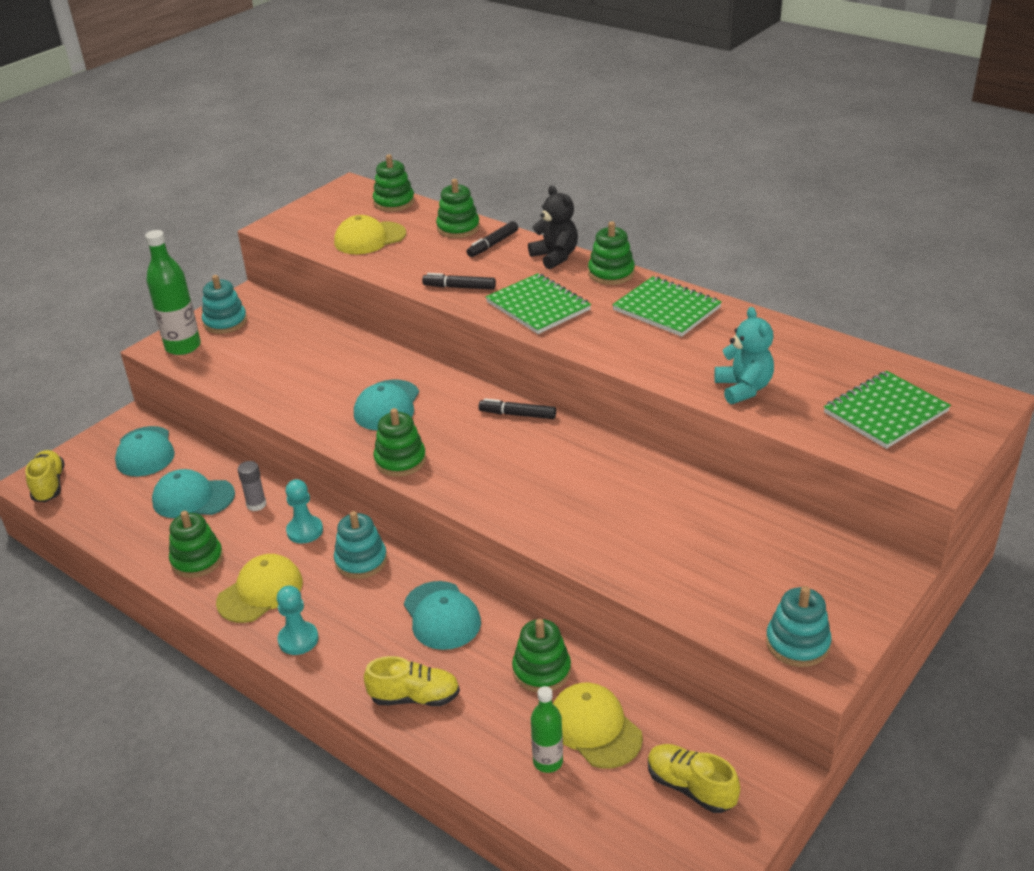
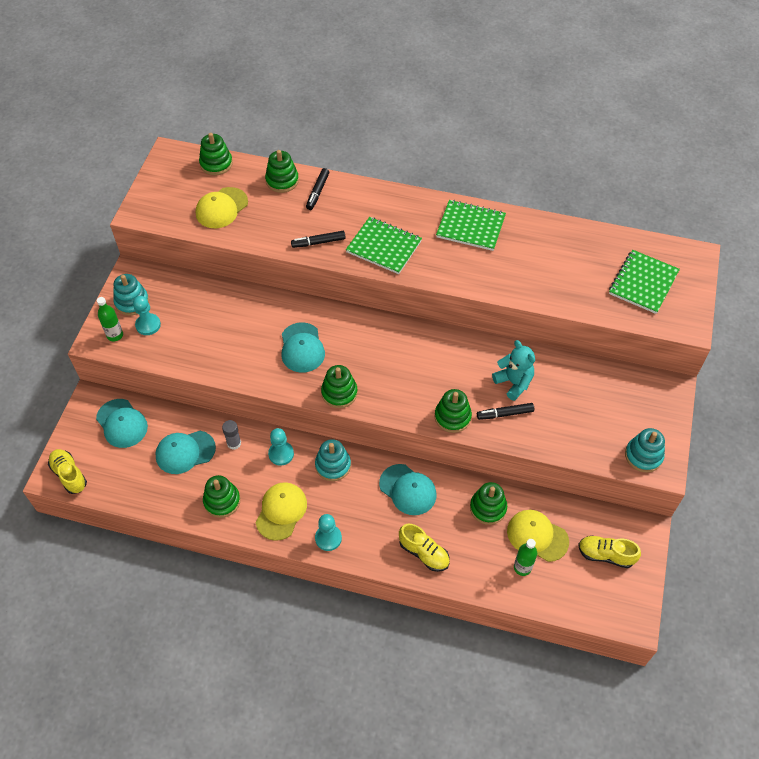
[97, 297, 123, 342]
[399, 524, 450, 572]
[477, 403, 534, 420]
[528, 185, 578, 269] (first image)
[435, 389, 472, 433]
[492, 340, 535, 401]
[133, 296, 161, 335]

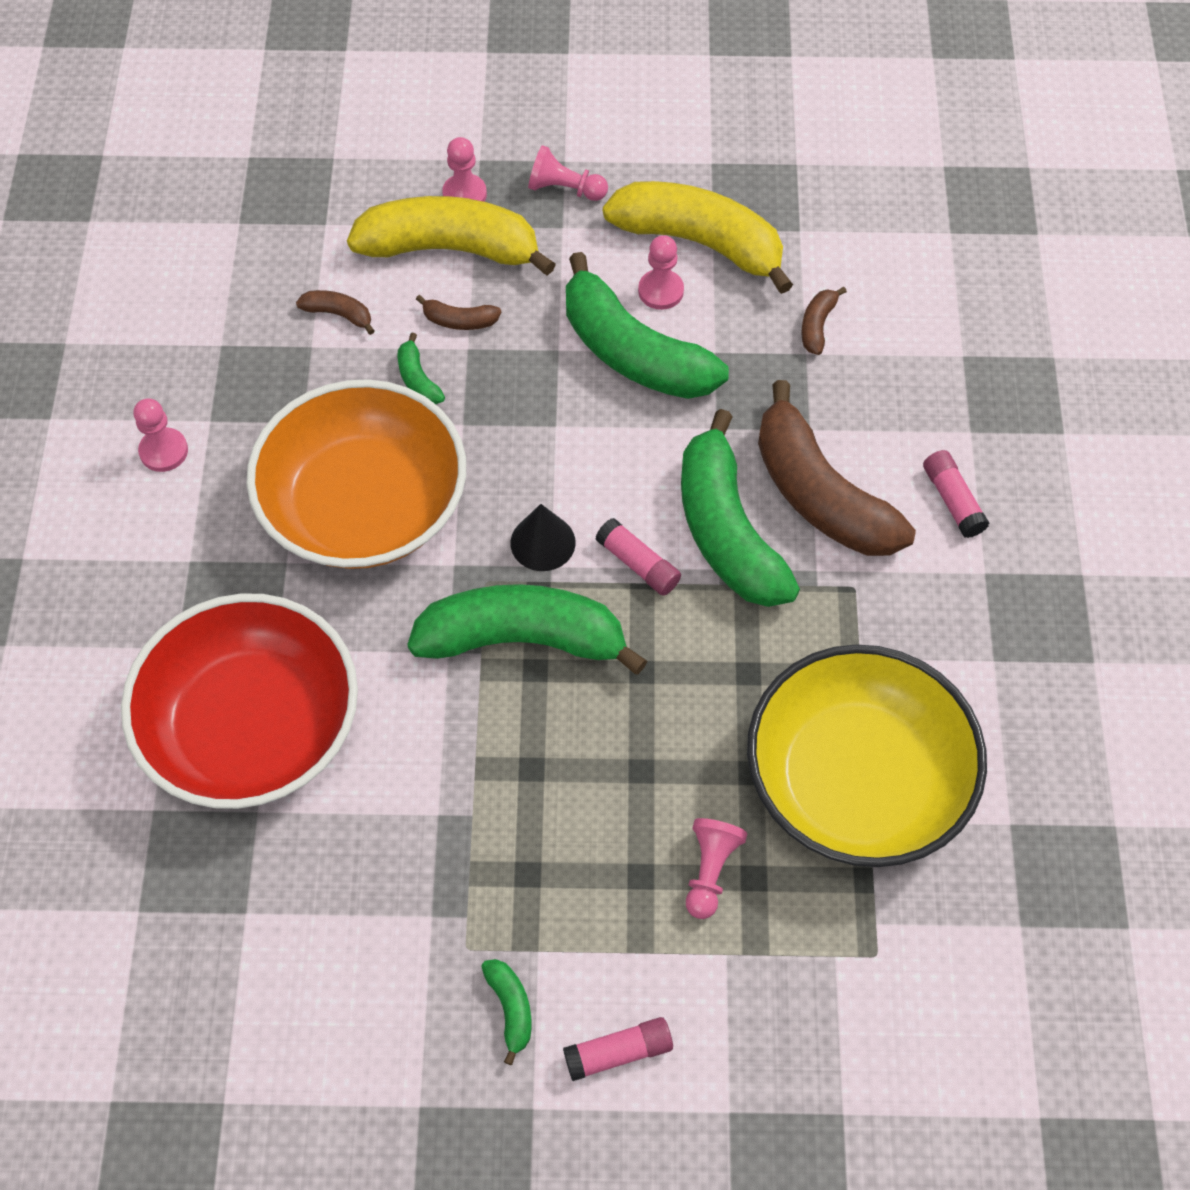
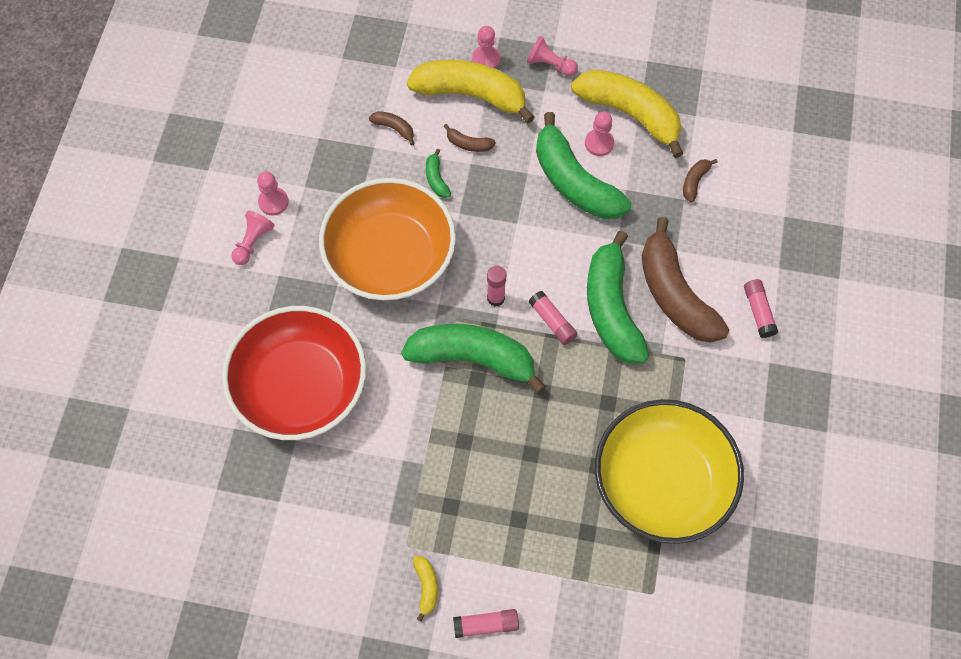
[413, 556, 438, 622]
[487, 266, 506, 306]
[231, 210, 275, 265]

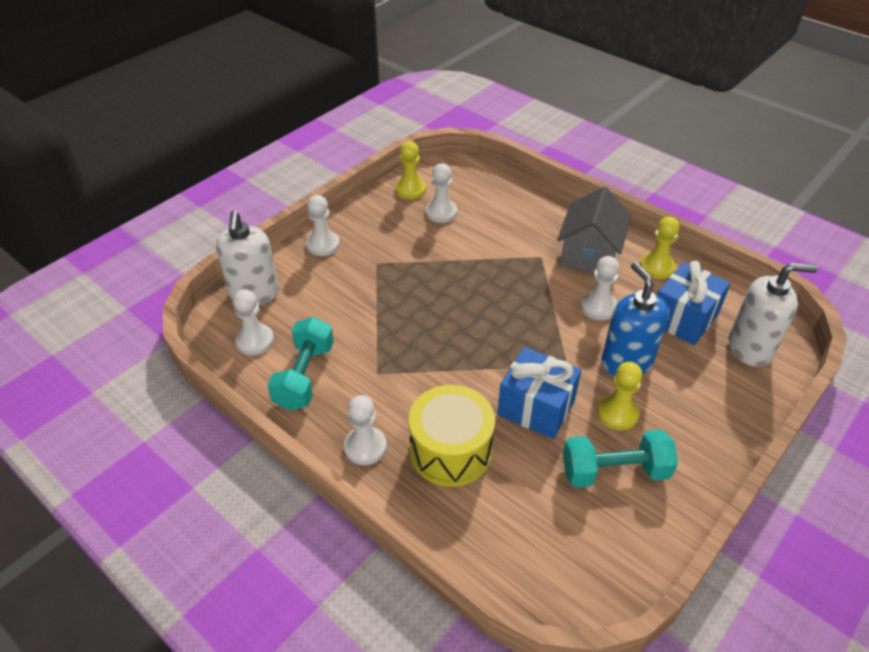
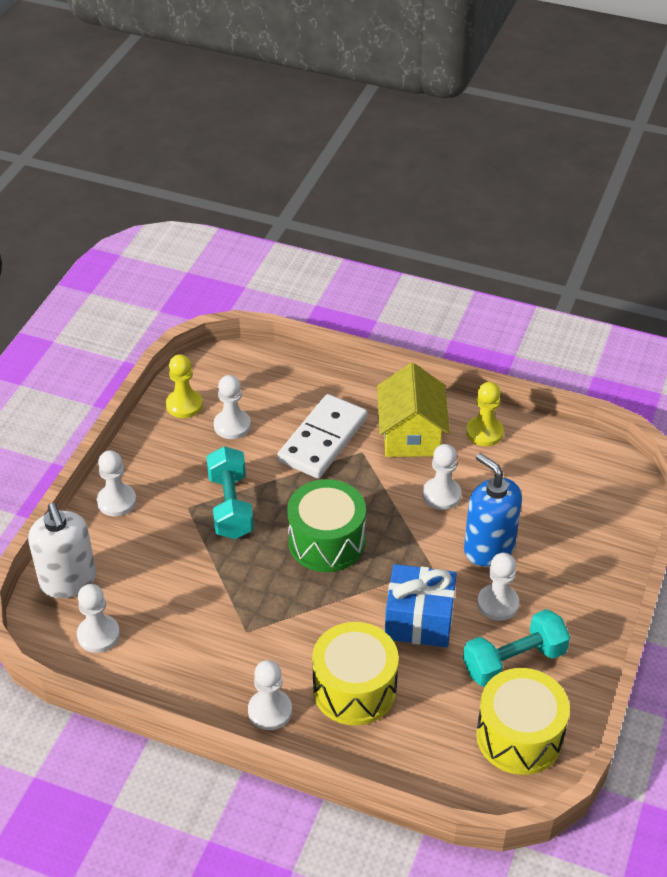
[206, 446, 254, 539]
[377, 363, 450, 457]
[477, 553, 519, 621]
[657, 261, 731, 345] (first image)
[729, 262, 818, 367] (first image)
[277, 394, 368, 478]
[287, 479, 366, 572]
[476, 668, 570, 775]

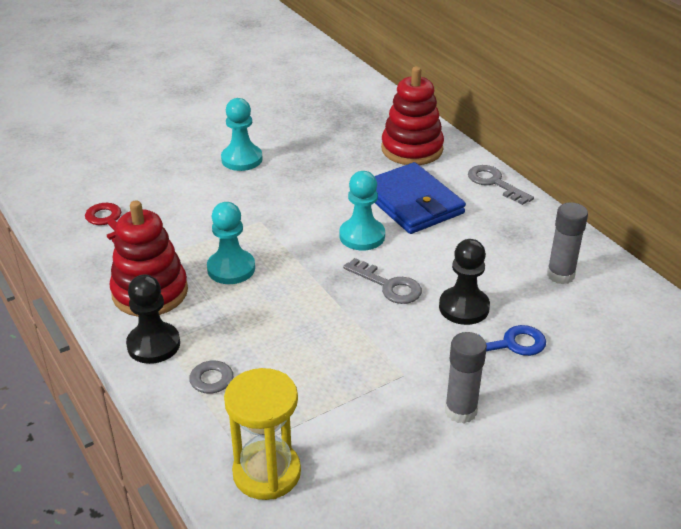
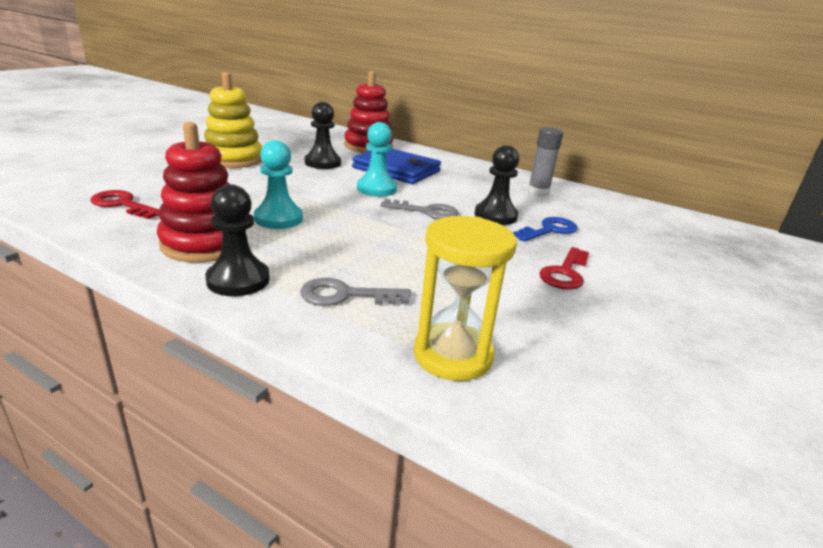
[204, 72, 262, 168]
[539, 247, 589, 290]
[468, 165, 534, 205] (first image)
[305, 102, 341, 169]

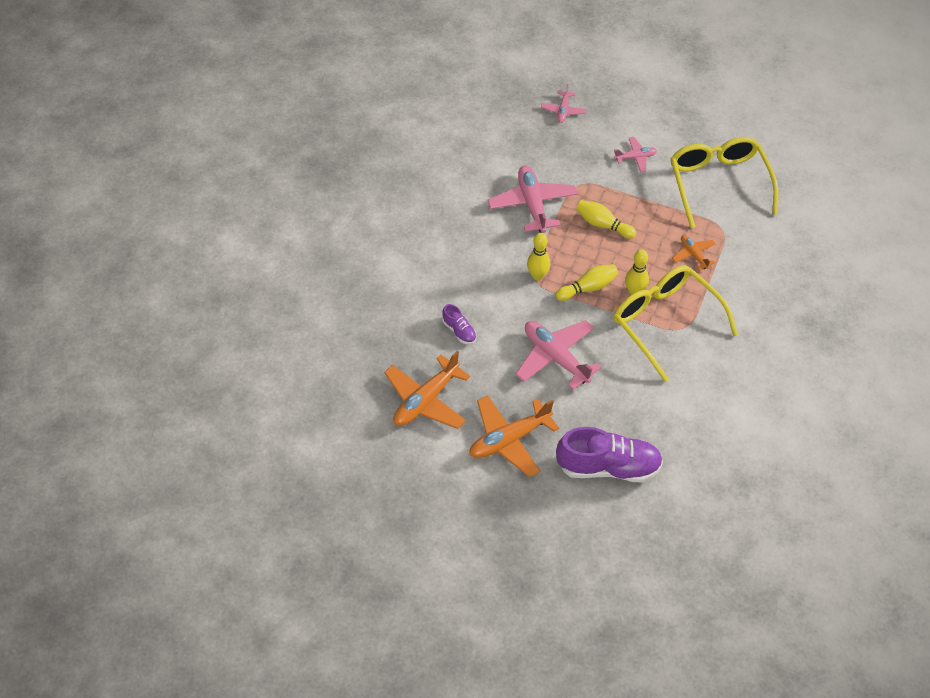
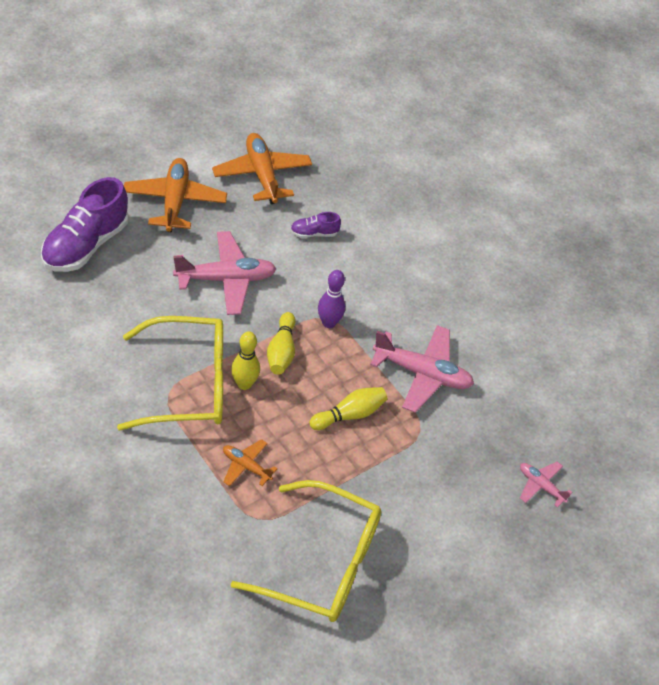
[318, 270, 345, 328]
[614, 137, 657, 172] (first image)
[223, 439, 277, 486]

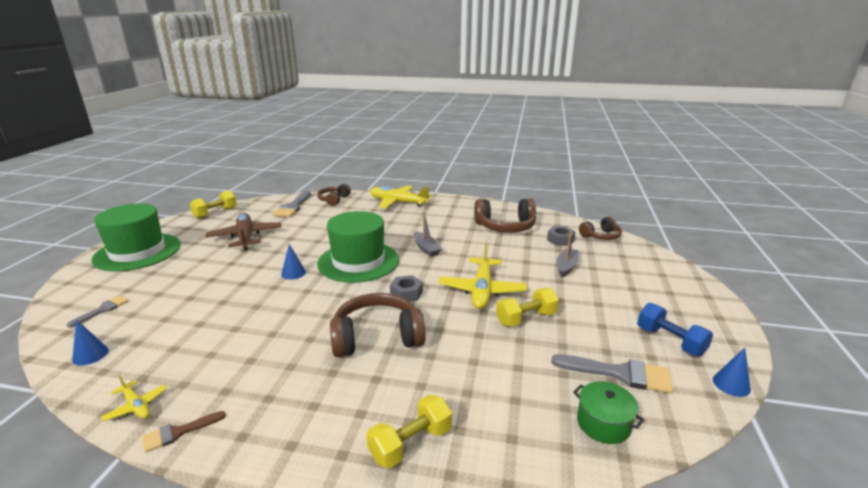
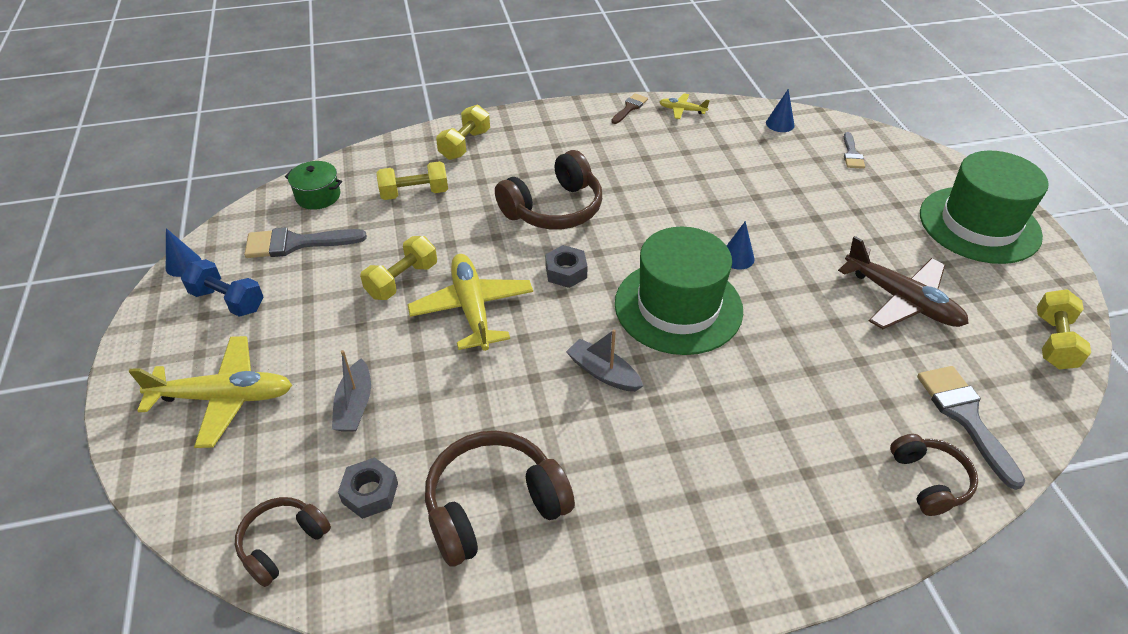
[128, 336, 292, 448]
[376, 161, 448, 200]

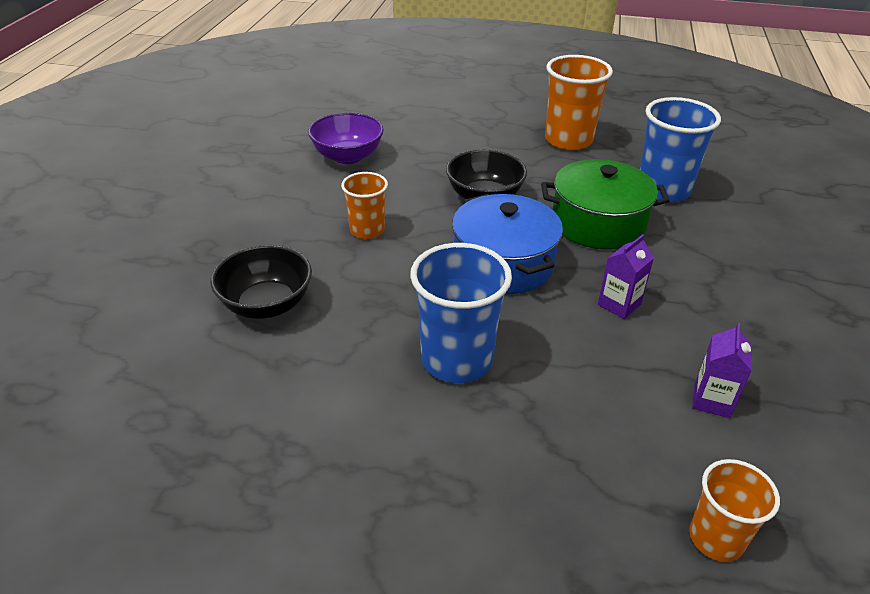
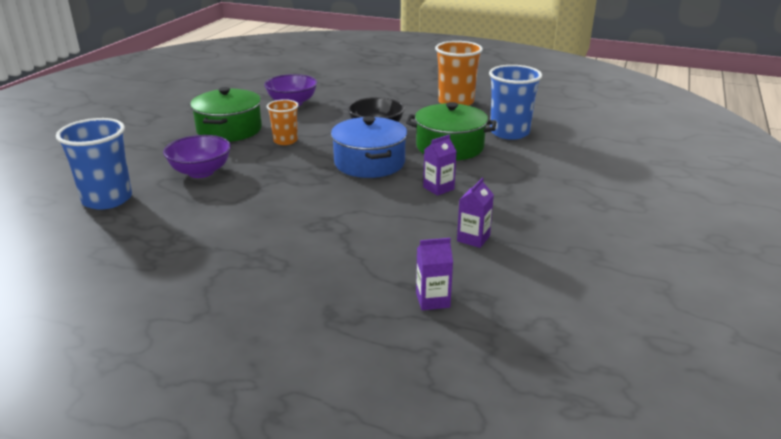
[163, 135, 231, 178]
[56, 118, 132, 210]
[416, 238, 453, 310]
[190, 87, 262, 142]

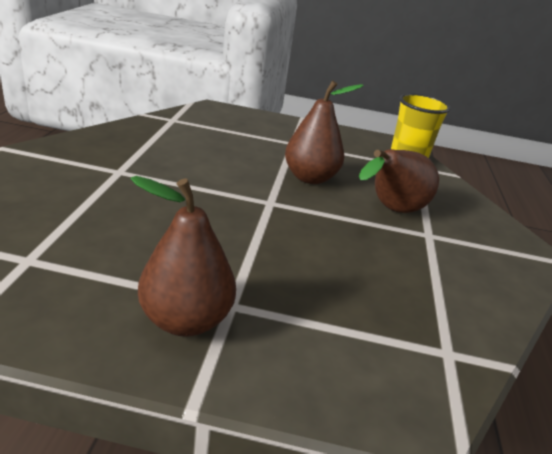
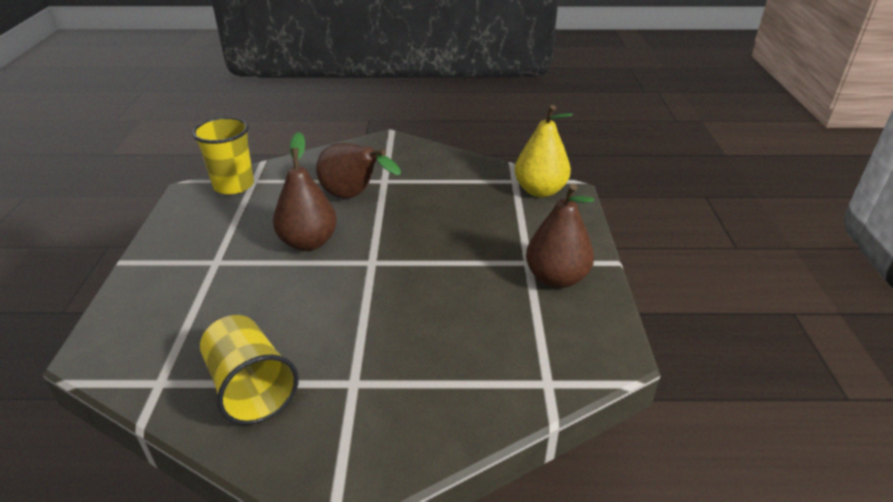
[200, 315, 299, 425]
[515, 105, 573, 197]

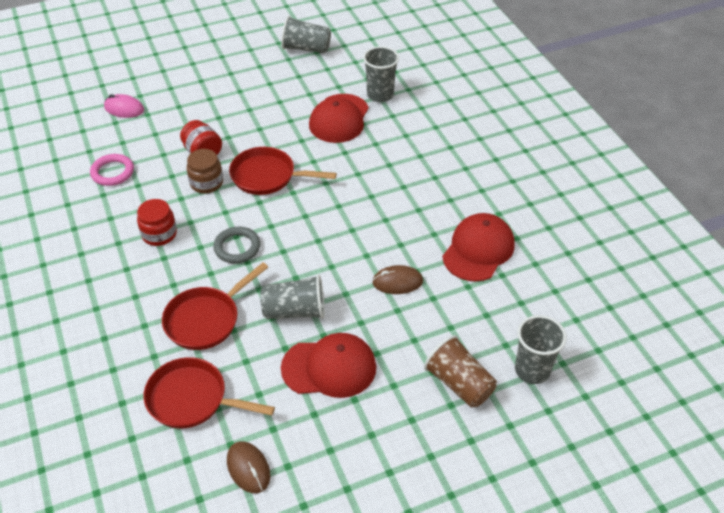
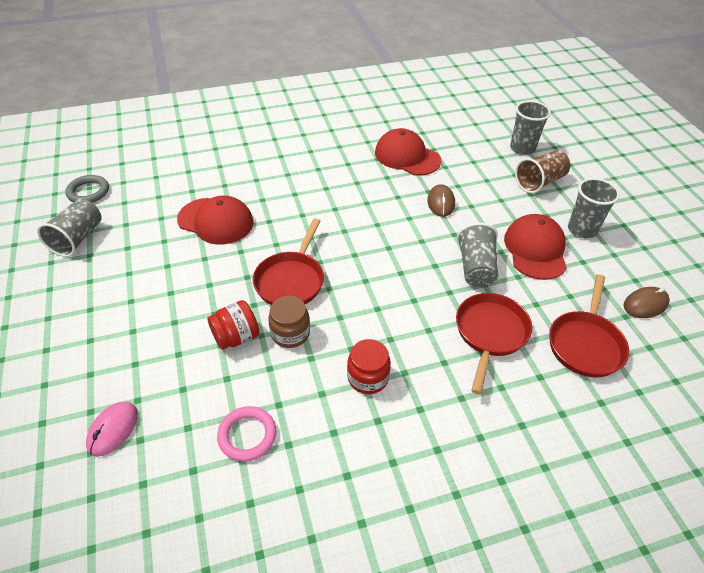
[456, 293, 532, 394]
[66, 175, 109, 203]
[568, 178, 620, 239]

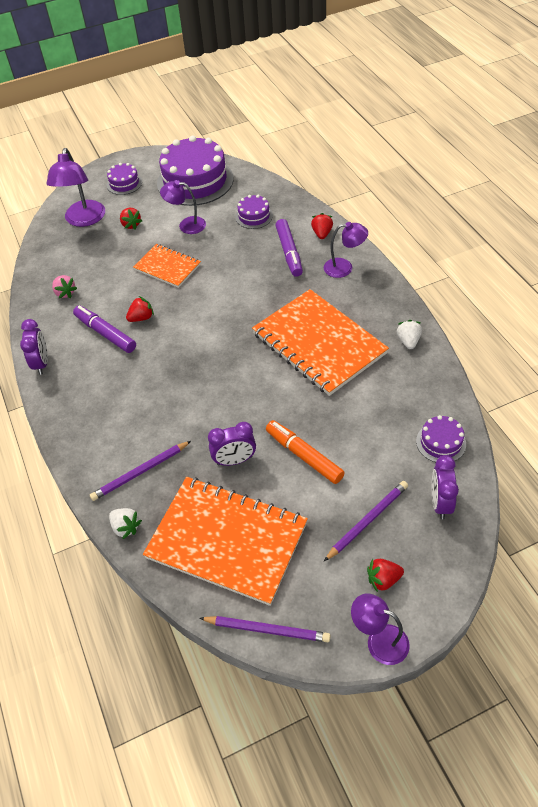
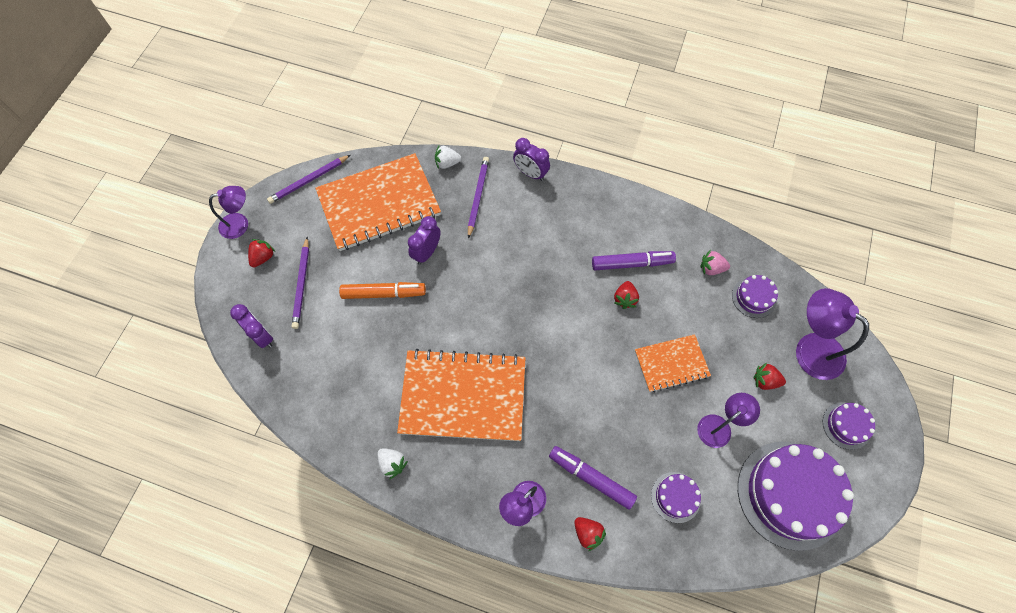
[513, 138, 550, 181]
[732, 275, 778, 318]

